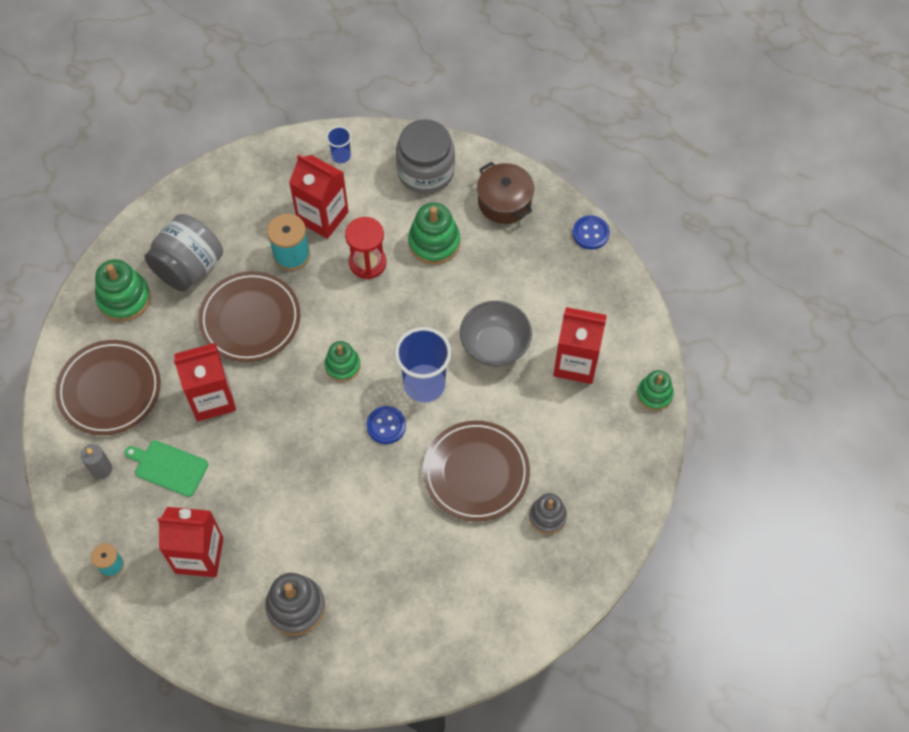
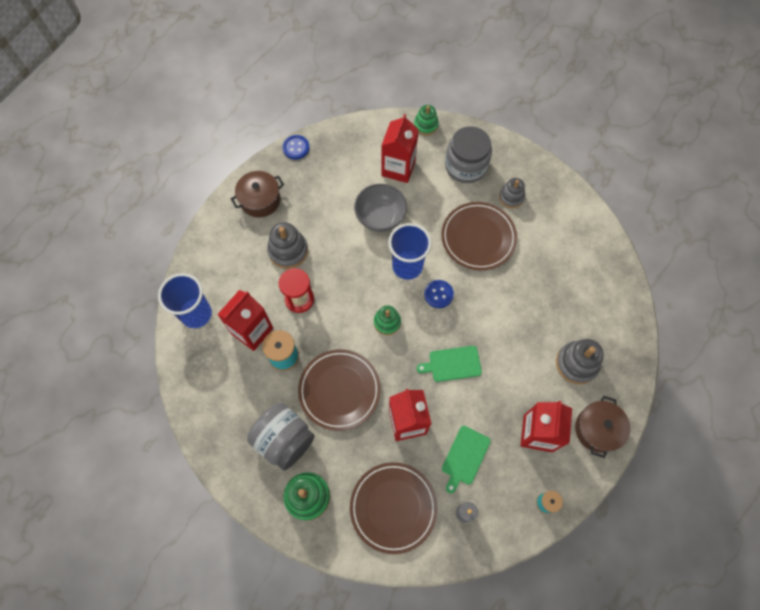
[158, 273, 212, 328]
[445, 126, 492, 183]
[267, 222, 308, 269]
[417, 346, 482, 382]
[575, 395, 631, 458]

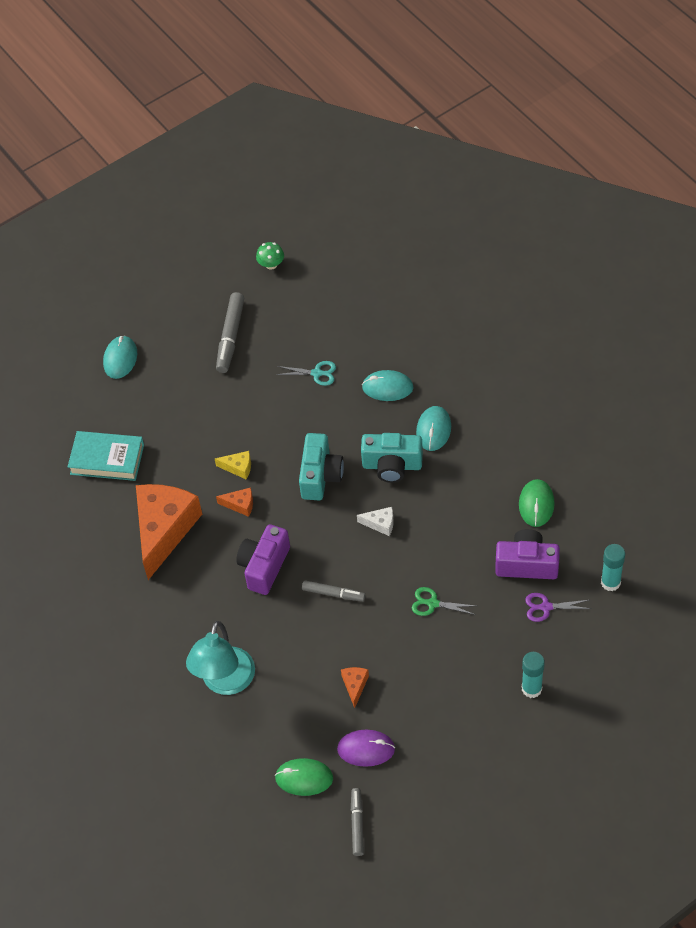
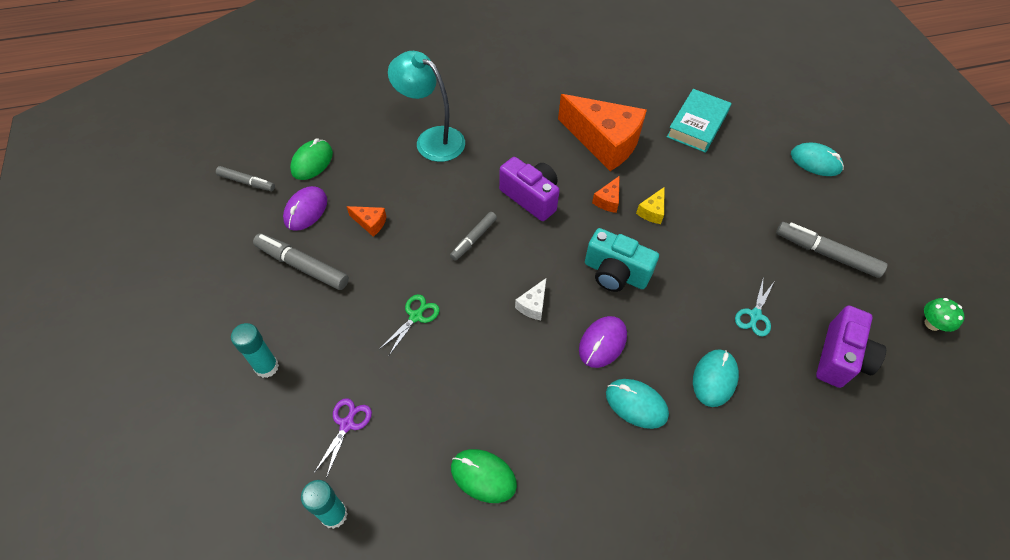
[579, 316, 627, 368]
[816, 305, 886, 388]
[253, 233, 349, 290]

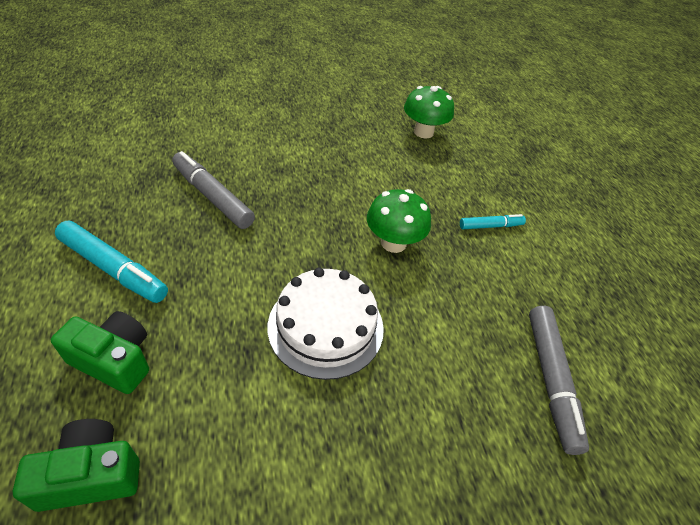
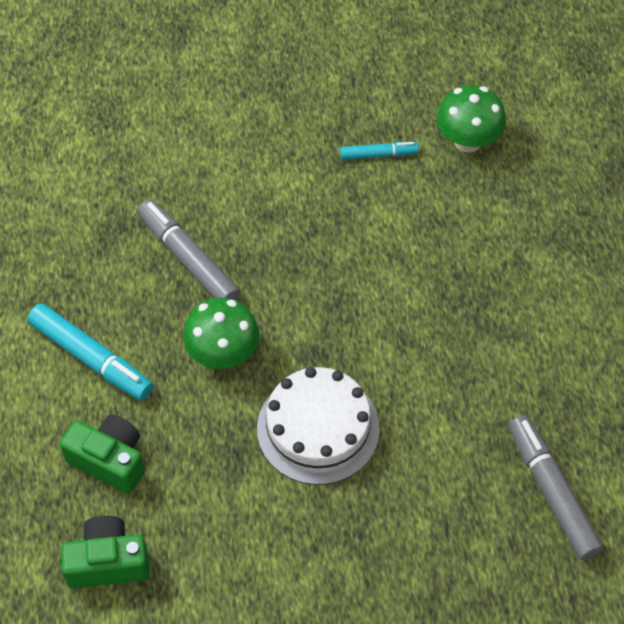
[183, 298, 260, 369]
[340, 142, 419, 160]
[509, 415, 603, 560]

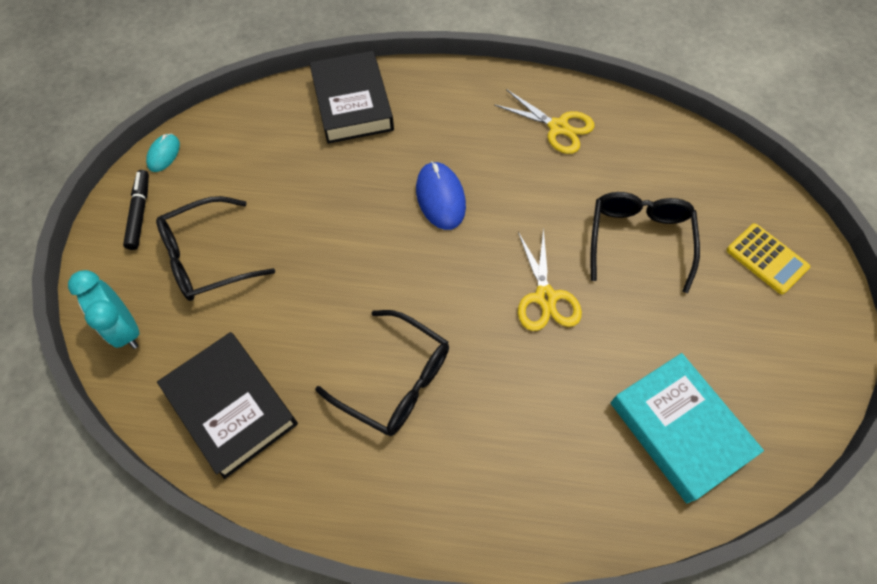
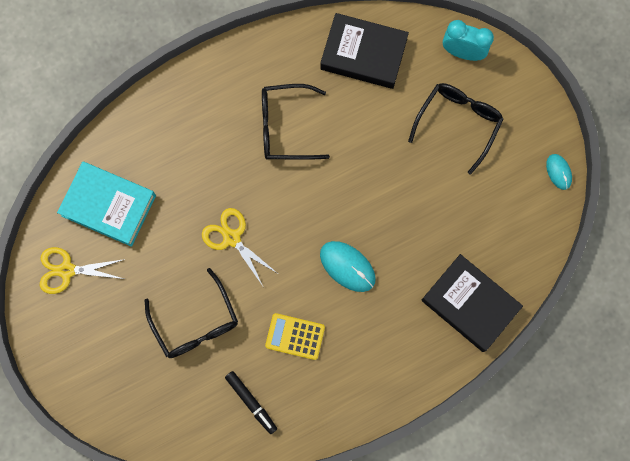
[225, 371, 277, 434]
[320, 241, 376, 292]
[40, 247, 125, 294]
[265, 313, 325, 360]

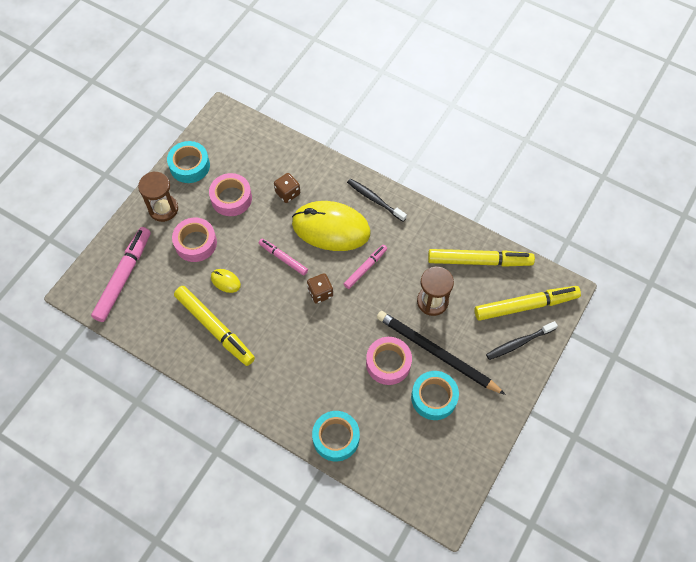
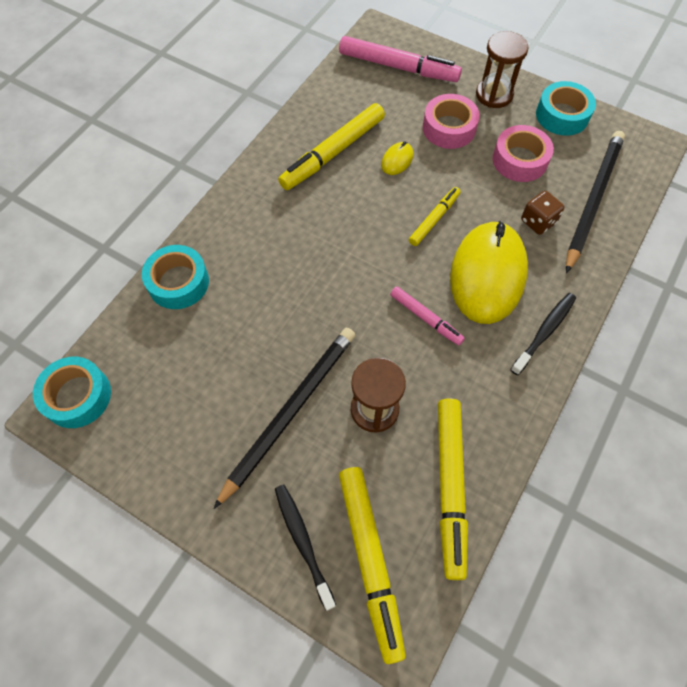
[409, 187, 461, 246]
[307, 273, 333, 304] (first image)
[366, 337, 412, 385] (first image)
[33, 357, 111, 428]
[566, 131, 625, 273]

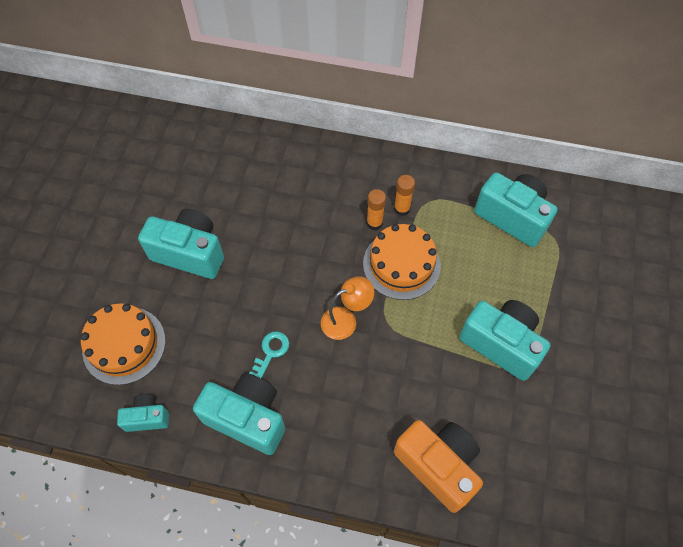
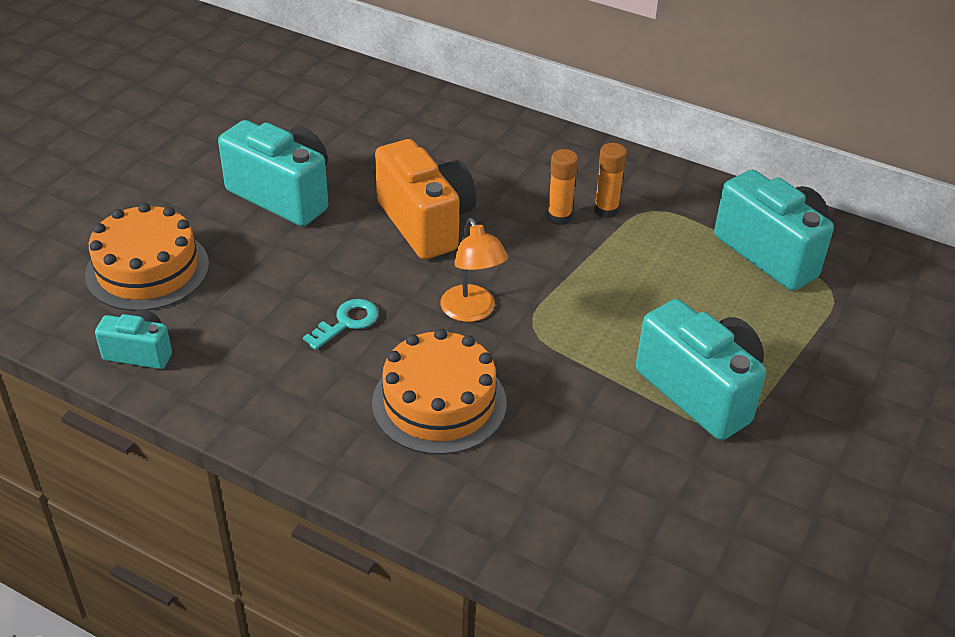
[193, 373, 285, 455] (first image)
[440, 218, 508, 322]
[372, 328, 506, 455]
[375, 139, 476, 259]

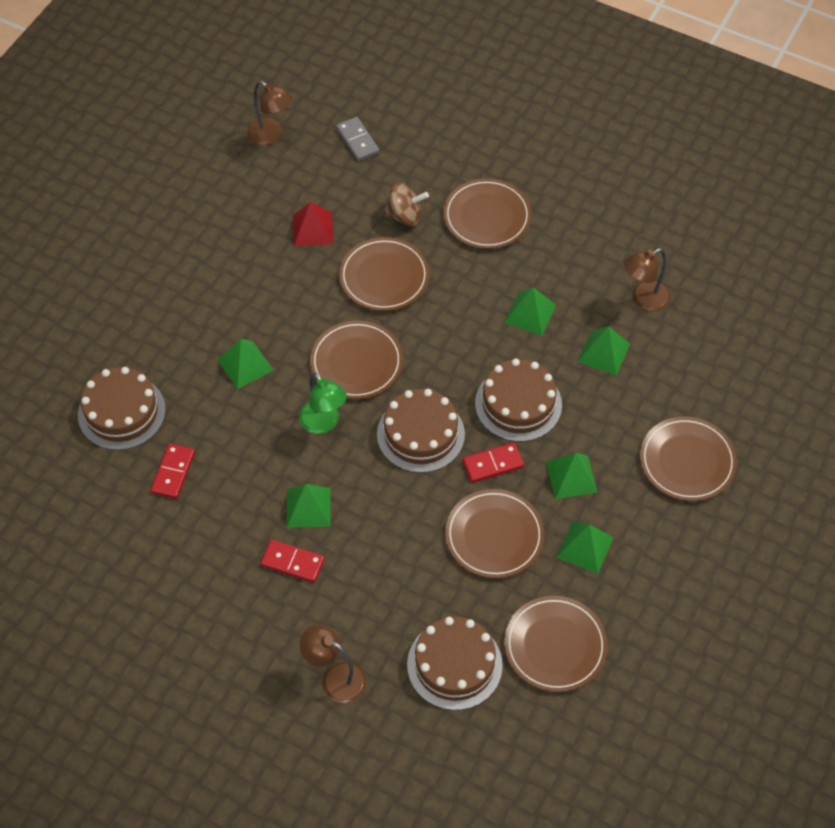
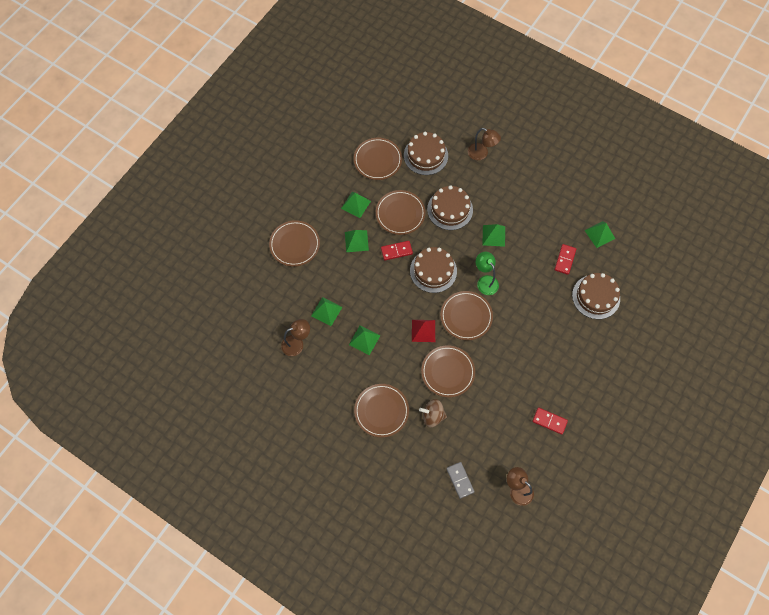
[584, 221, 615, 248]
[532, 408, 568, 435]
[412, 320, 435, 342]
[427, 185, 473, 230]

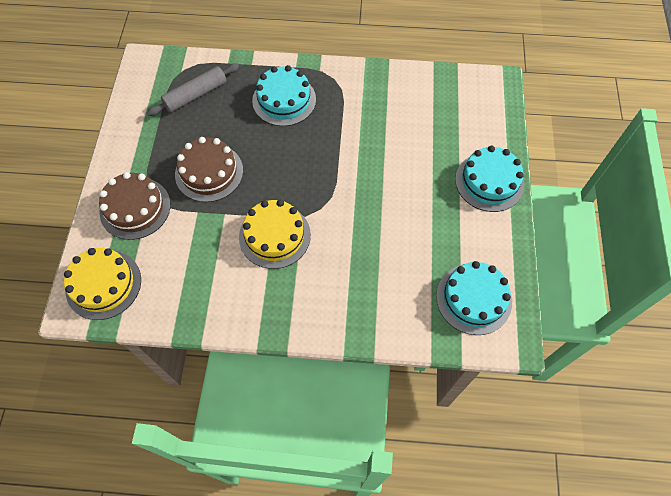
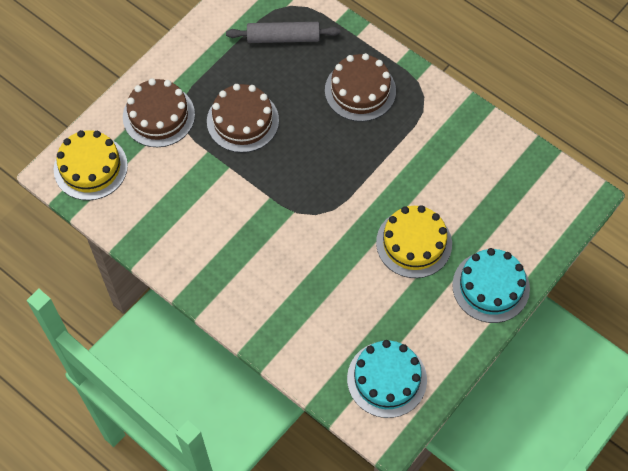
[376, 205, 452, 278]
[325, 53, 396, 122]

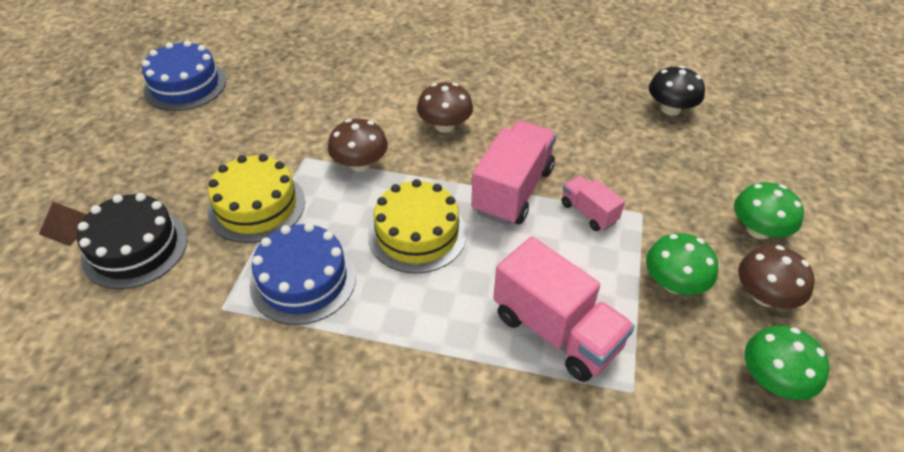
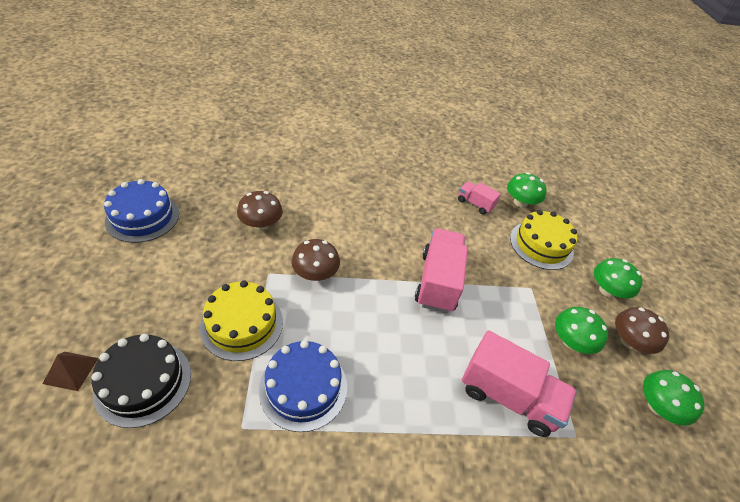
[510, 210, 577, 270]
[237, 191, 283, 230]
[458, 181, 501, 214]
[507, 173, 547, 208]

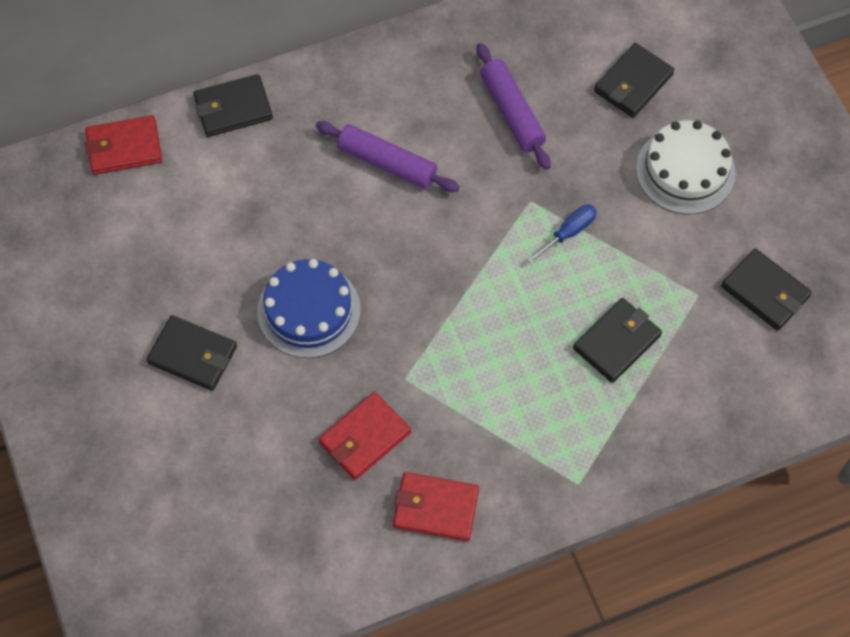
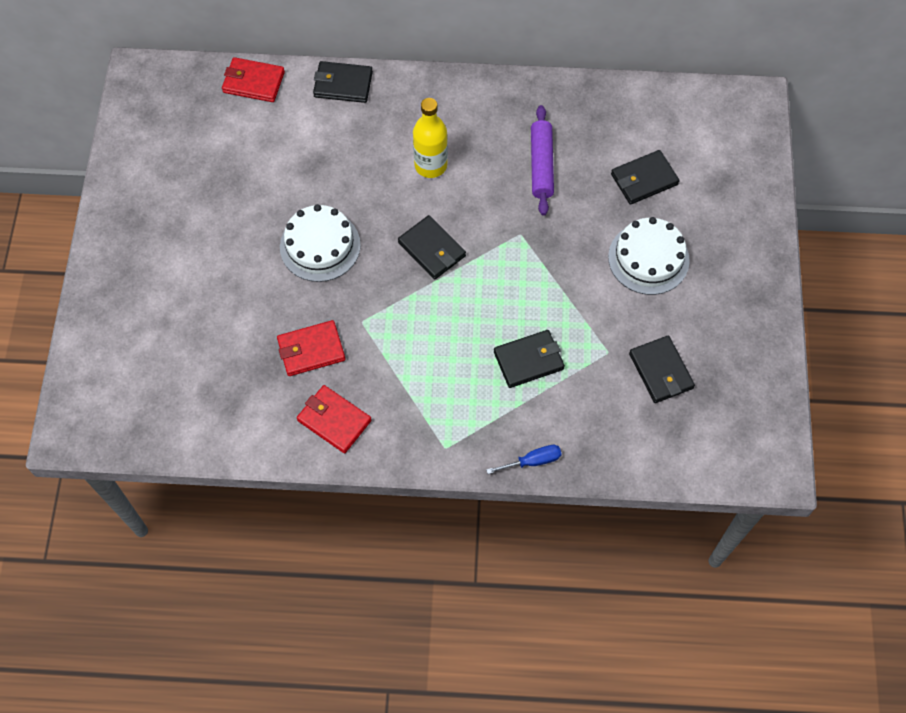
[398, 215, 466, 279]
[280, 204, 361, 282]
[413, 98, 448, 178]
[486, 445, 562, 474]

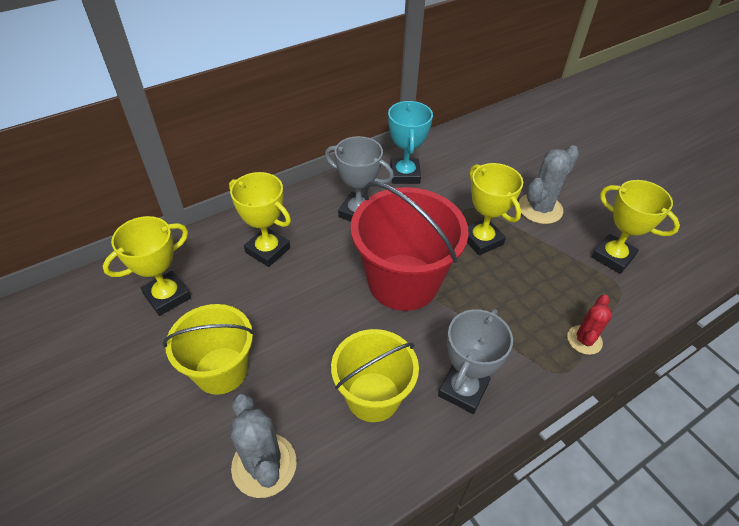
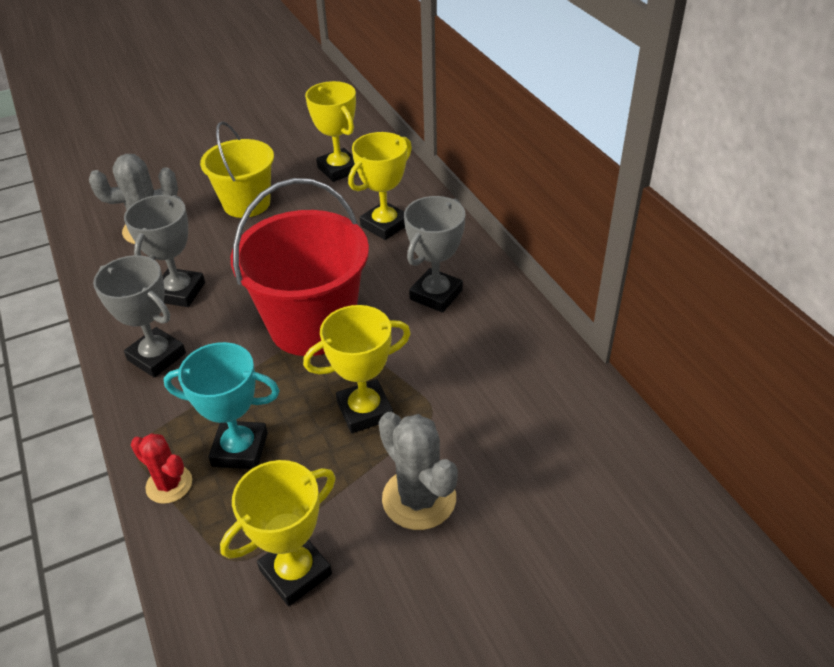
[124, 195, 205, 307]
[164, 342, 280, 469]

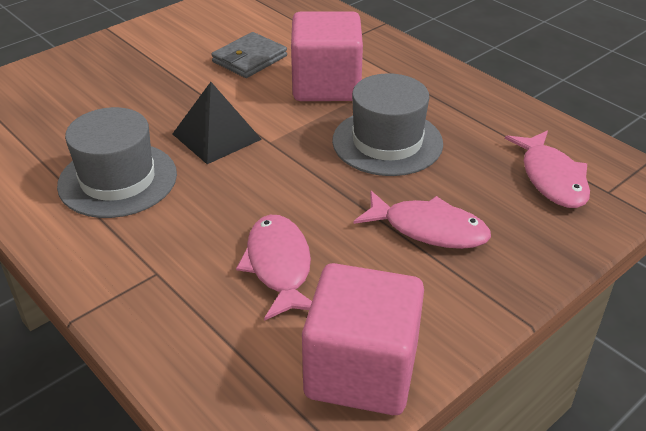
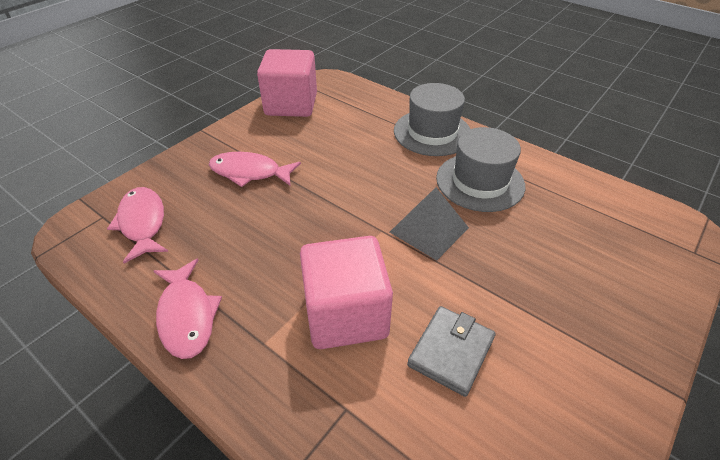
[390, 187, 469, 261]
[153, 258, 222, 359]
[394, 83, 470, 156]

